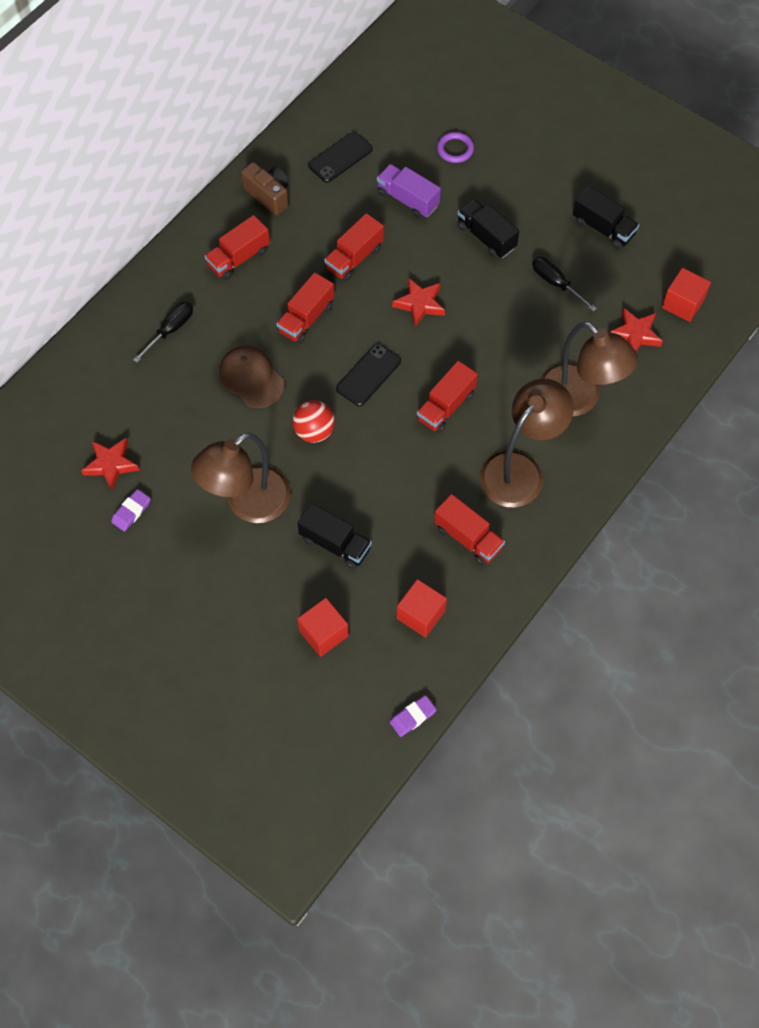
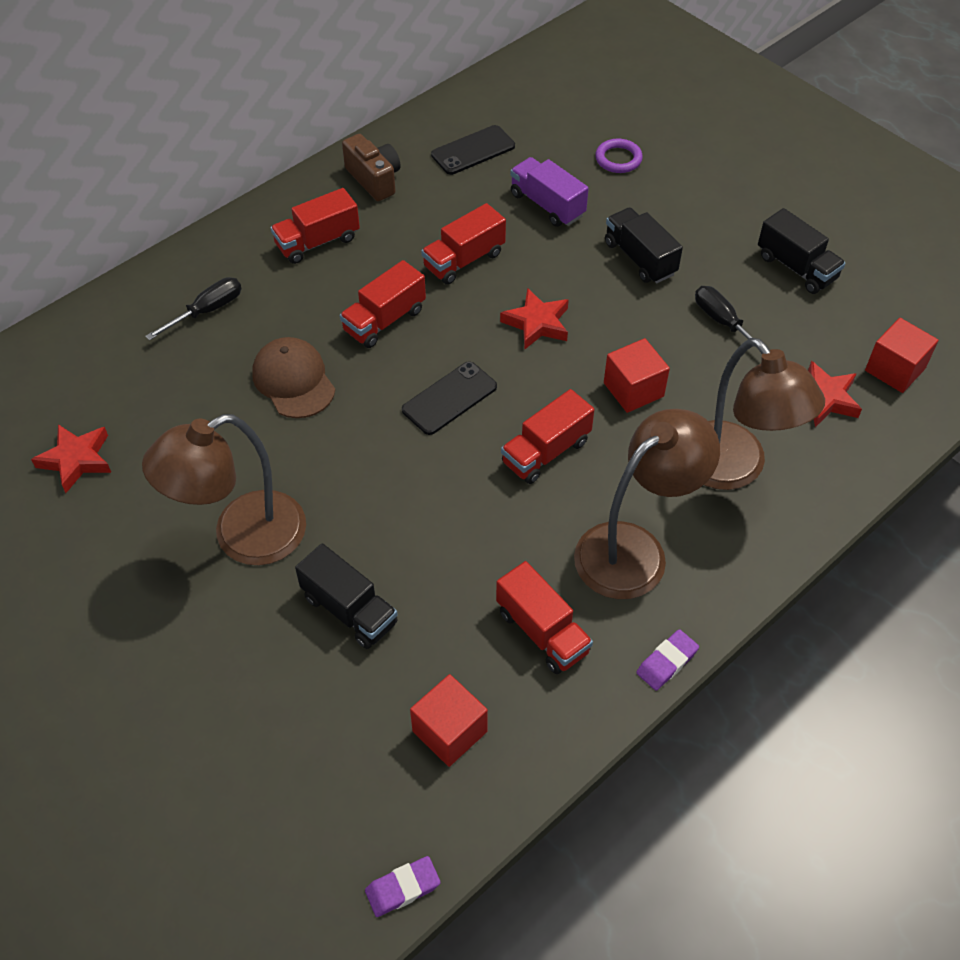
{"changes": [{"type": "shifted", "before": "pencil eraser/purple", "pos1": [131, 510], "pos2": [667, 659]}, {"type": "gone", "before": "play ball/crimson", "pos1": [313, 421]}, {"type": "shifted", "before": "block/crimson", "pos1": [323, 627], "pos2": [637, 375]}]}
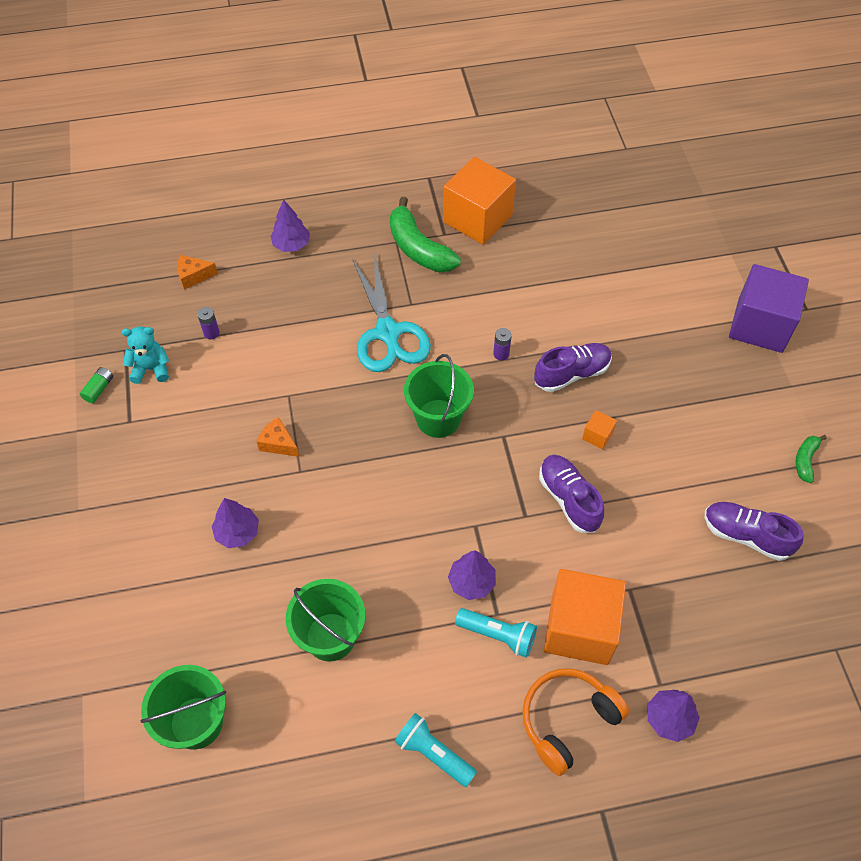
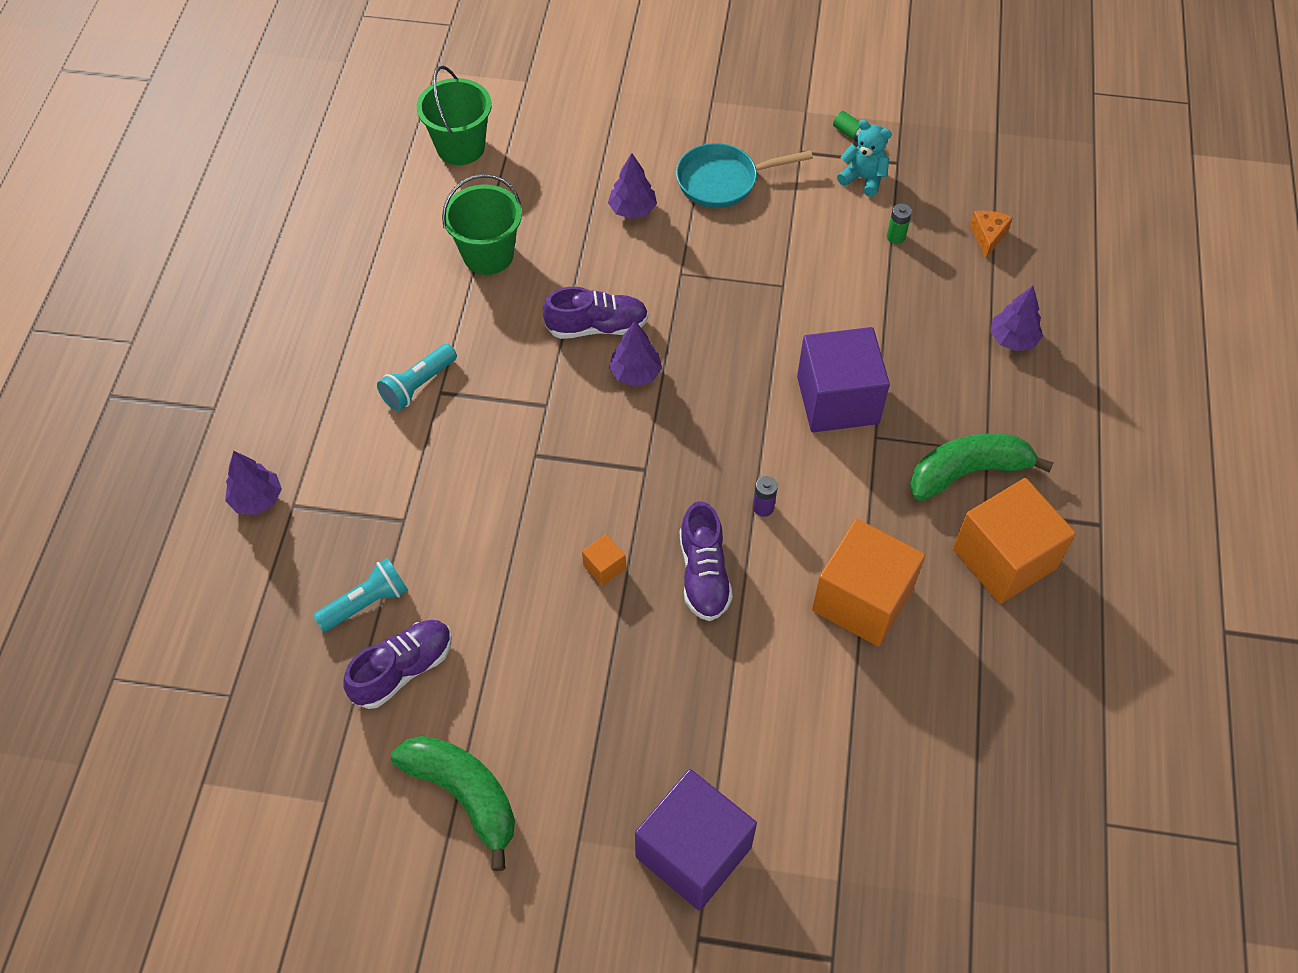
{"changes": [{"type": "rotated", "before": "stuffed bear/turquoise", "pos1": [145, 355], "pos2": [864, 158], "turn": -75}, {"type": "repainted", "before": "AA battery/purple", "after": "AA battery/leaf-green", "pos1": [208, 323], "pos2": [899, 224]}, {"type": "gone", "before": "cheese wedge/orange-coloured", "pos1": [278, 437]}, {"type": "swapped", "before": "shears/turquoise", "after": "block/purple", "pos1": [391, 312], "pos2": [843, 379]}, {"type": "shifted", "before": "pocket torch/turquoise", "pos1": [435, 750], "pos2": [360, 595]}, {"type": "gone", "before": "sand bucket/leaf-green", "pos1": [439, 396]}, {"type": "shifted", "before": "fir tree/purple", "pos1": [472, 575], "pos2": [635, 354]}, {"type": "gone", "before": "headphones/orange-coloured", "pos1": [575, 722]}, {"type": "shifted", "before": "shoe/purple", "pos1": [571, 494], "pos2": [595, 313]}, {"type": "shifted", "before": "block/orange-coloured", "pos1": [585, 617], "pos2": [868, 582]}, {"type": "scaled", "before": "banana/leaf-green", "pos1": [811, 459], "pos2": [453, 803], "scale": 2.01}, {"type": "new", "after": "frying pan/turquoise", "pos2": [744, 175]}]}
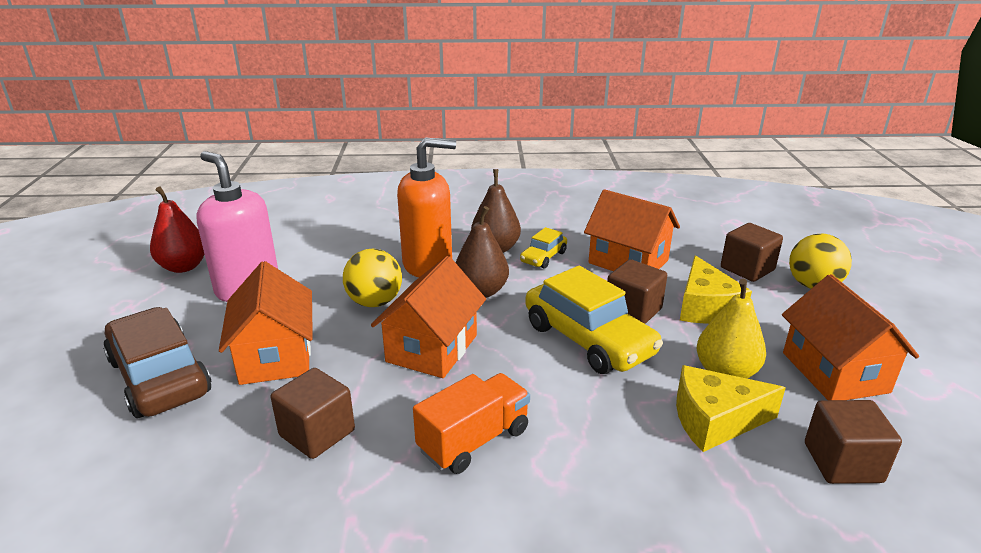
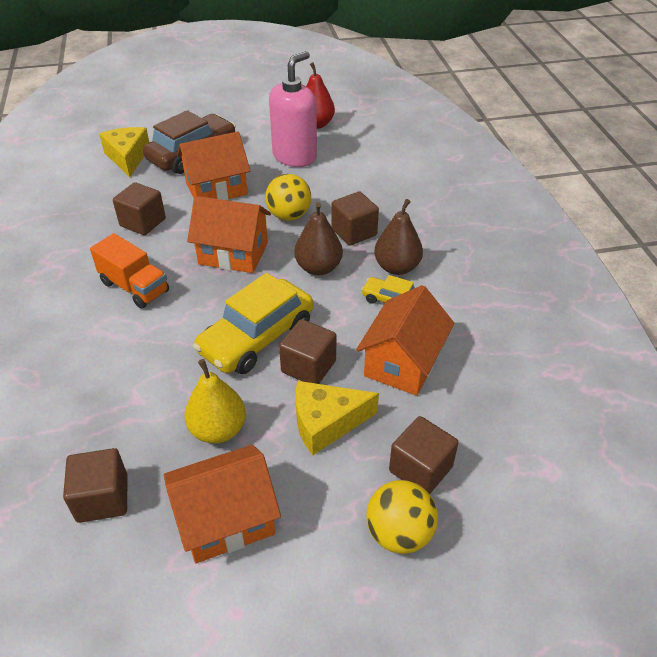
{"changes": [{"type": "swapped", "before": "soap pump/orange-coloured", "after": "block/russet", "pos1": [426, 207], "pos2": [355, 218]}, {"type": "shifted", "before": "cheese wedge/bright yellow", "pos1": [730, 408], "pos2": [124, 152]}]}
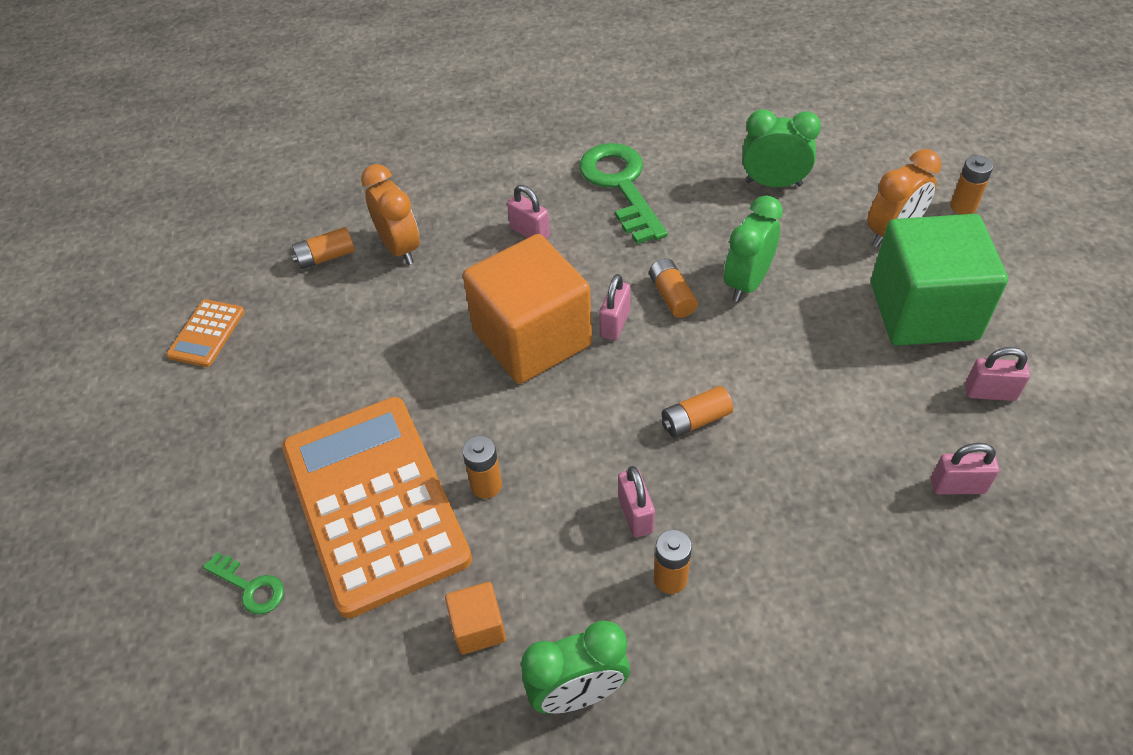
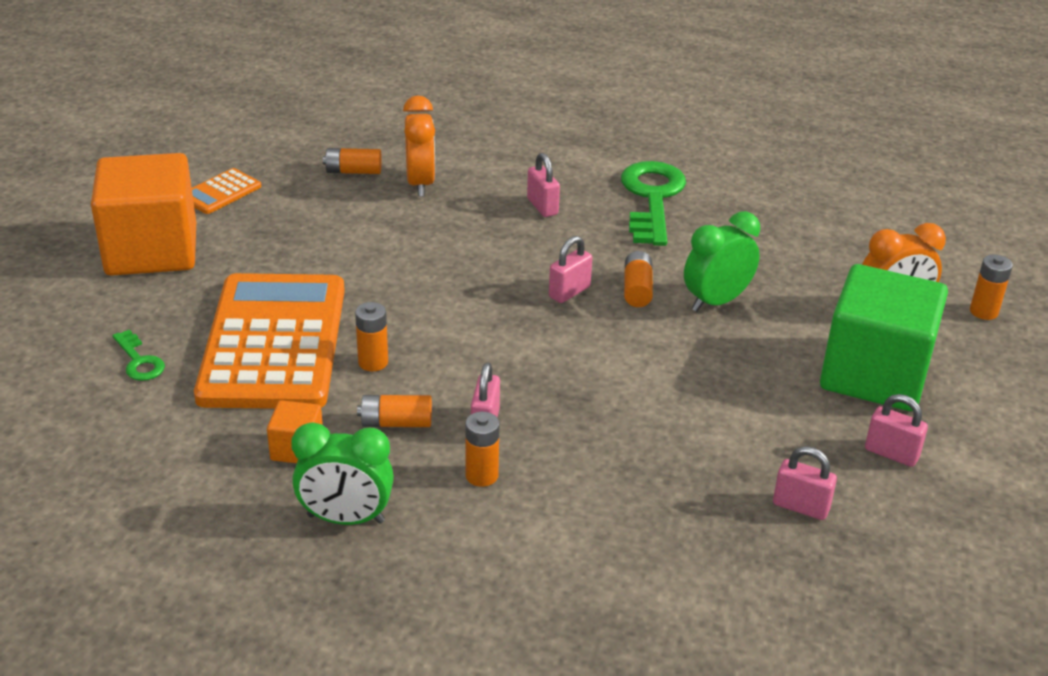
{"changes": [{"type": "shifted", "before": "block/orange-coloured", "pos1": [527, 309], "pos2": [143, 214]}, {"type": "shifted", "before": "AA battery/orange-coloured", "pos1": [697, 412], "pos2": [394, 411]}, {"type": "gone", "before": "alarm clock/leaf-green", "pos1": [782, 148]}]}
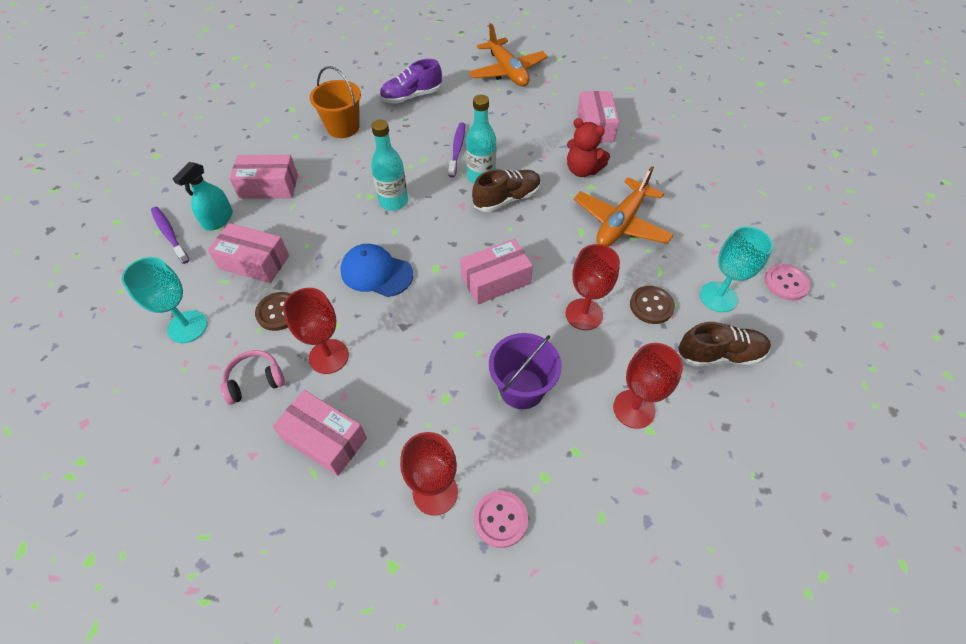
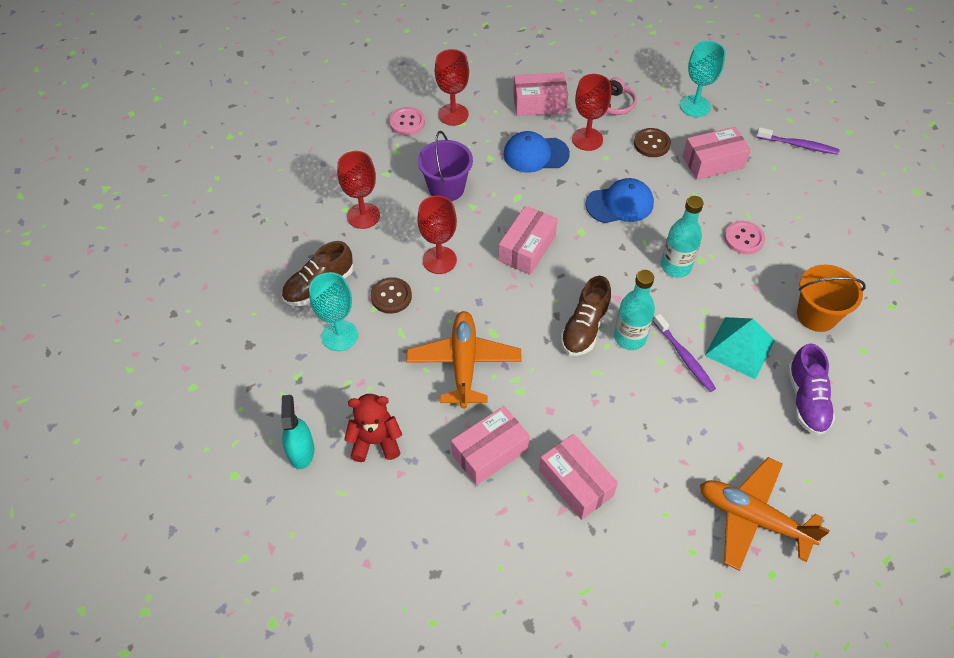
{"changes": [{"type": "shifted", "before": "spray cleaner/turquoise", "pos1": [203, 196], "pos2": [297, 432]}, {"type": "shifted", "before": "box/rosy", "pos1": [263, 177], "pos2": [490, 445]}, {"type": "rotated", "before": "shoe/purple", "pos1": [411, 81], "pos2": [811, 389], "turn": 150}, {"type": "shifted", "before": "stuffed bear/crimson", "pos1": [588, 147], "pos2": [373, 428]}, {"type": "shifted", "before": "sewing button/rosy", "pos1": [788, 282], "pos2": [744, 237]}, {"type": "new", "after": "baseball cap/royal blue", "pos2": [536, 152]}, {"type": "new", "after": "pyramid shape/turquoise", "pos2": [739, 348]}]}
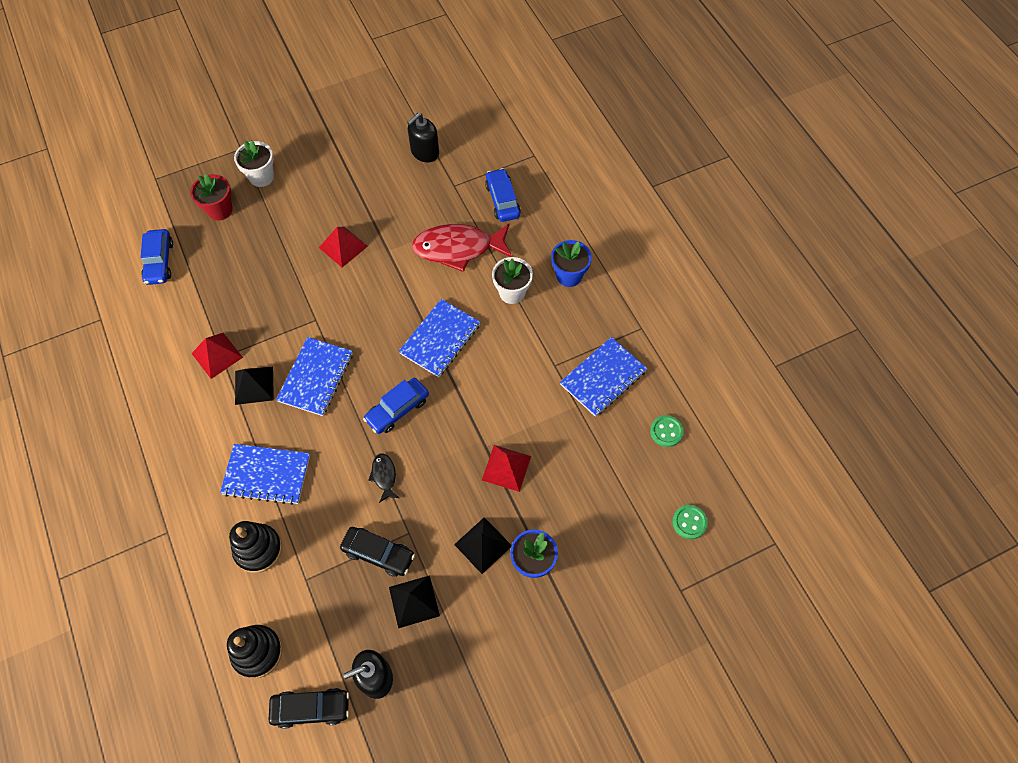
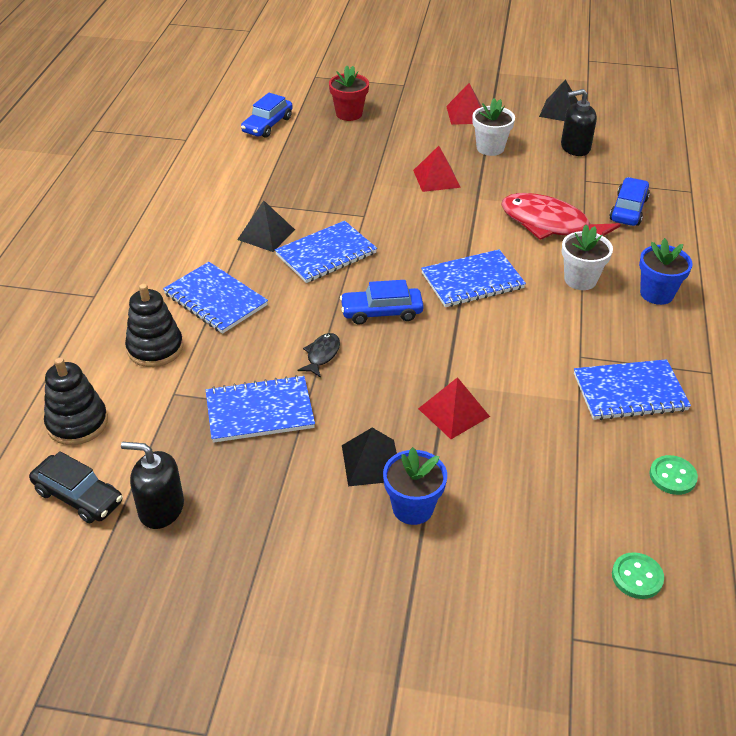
{"changes": [{"type": "shifted", "before": "pyramid shape/crimson", "pos1": [217, 356], "pos2": [464, 104]}, {"type": "shifted", "before": "plant pot/pure white", "pos1": [254, 163], "pos2": [494, 127]}, {"type": "swapped", "before": "car/jet-black", "after": "notebook/royal blue", "pos1": [377, 552], "pos2": [260, 409]}, {"type": "shifted", "before": "pyramid shape/jet-black", "pos1": [414, 601], "pos2": [558, 100]}]}
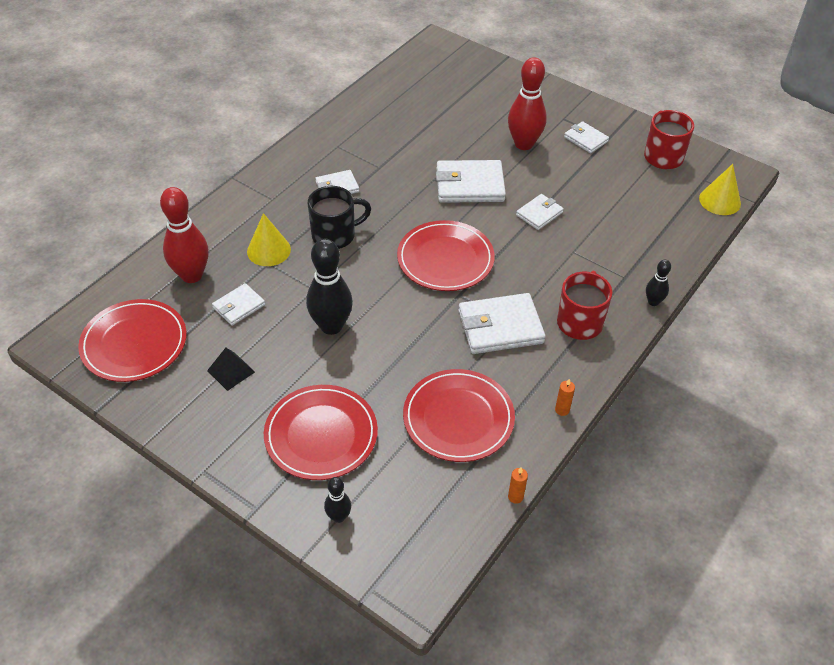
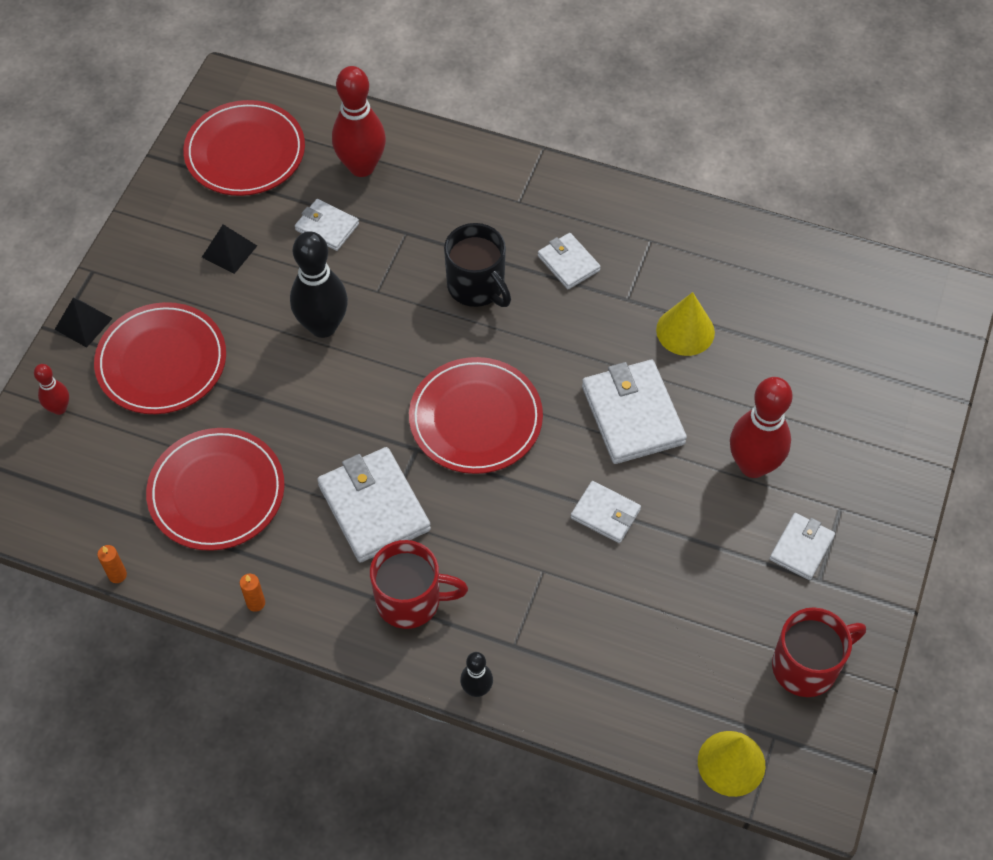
{"changes": [{"type": "shifted", "before": "solid cone/bright yellow", "pos1": [269, 239], "pos2": [685, 324]}, {"type": "repainted", "before": "skittle/jet-black", "after": "skittle/crimson", "pos1": [337, 500], "pos2": [51, 389]}, {"type": "new", "after": "pyramid shape/jet-black", "pos2": [84, 323]}]}
